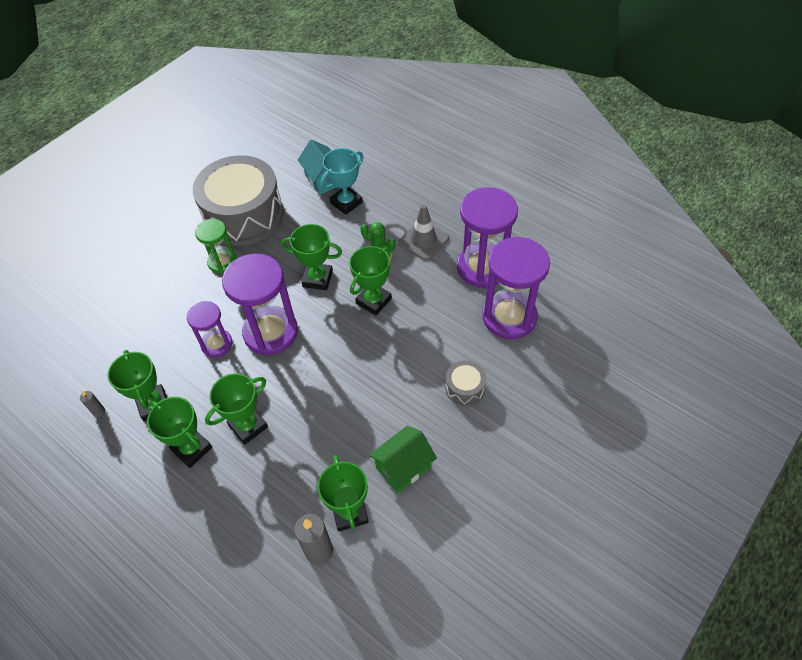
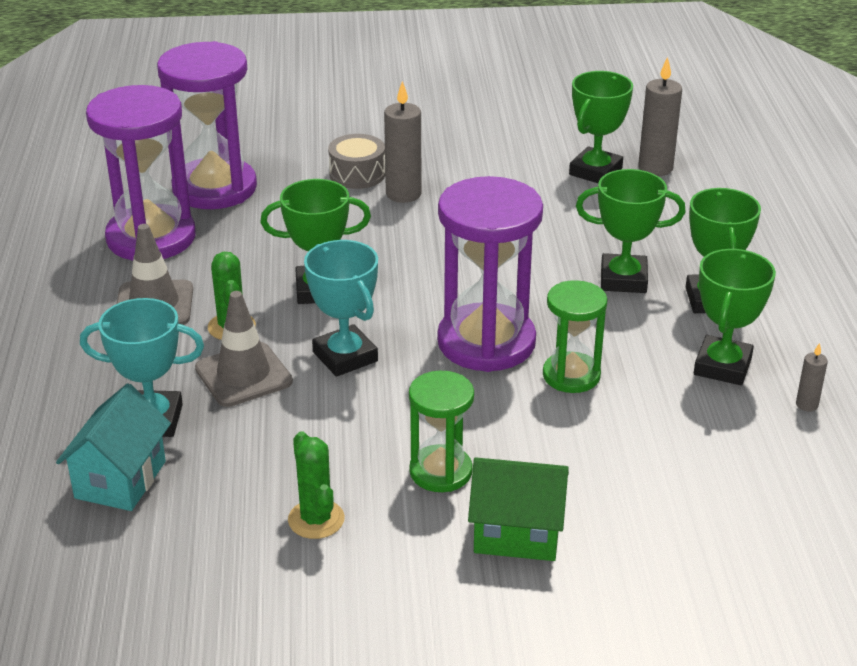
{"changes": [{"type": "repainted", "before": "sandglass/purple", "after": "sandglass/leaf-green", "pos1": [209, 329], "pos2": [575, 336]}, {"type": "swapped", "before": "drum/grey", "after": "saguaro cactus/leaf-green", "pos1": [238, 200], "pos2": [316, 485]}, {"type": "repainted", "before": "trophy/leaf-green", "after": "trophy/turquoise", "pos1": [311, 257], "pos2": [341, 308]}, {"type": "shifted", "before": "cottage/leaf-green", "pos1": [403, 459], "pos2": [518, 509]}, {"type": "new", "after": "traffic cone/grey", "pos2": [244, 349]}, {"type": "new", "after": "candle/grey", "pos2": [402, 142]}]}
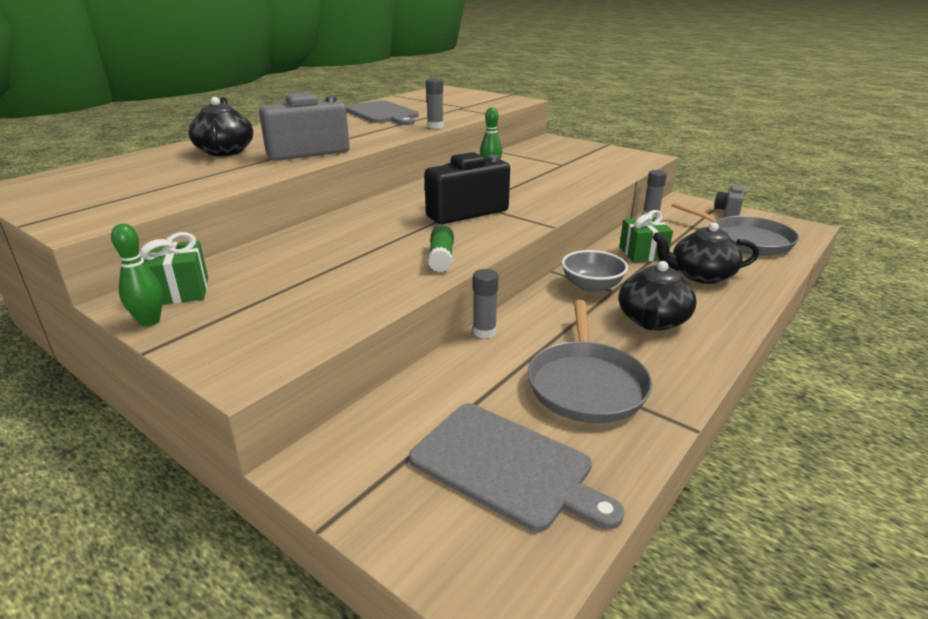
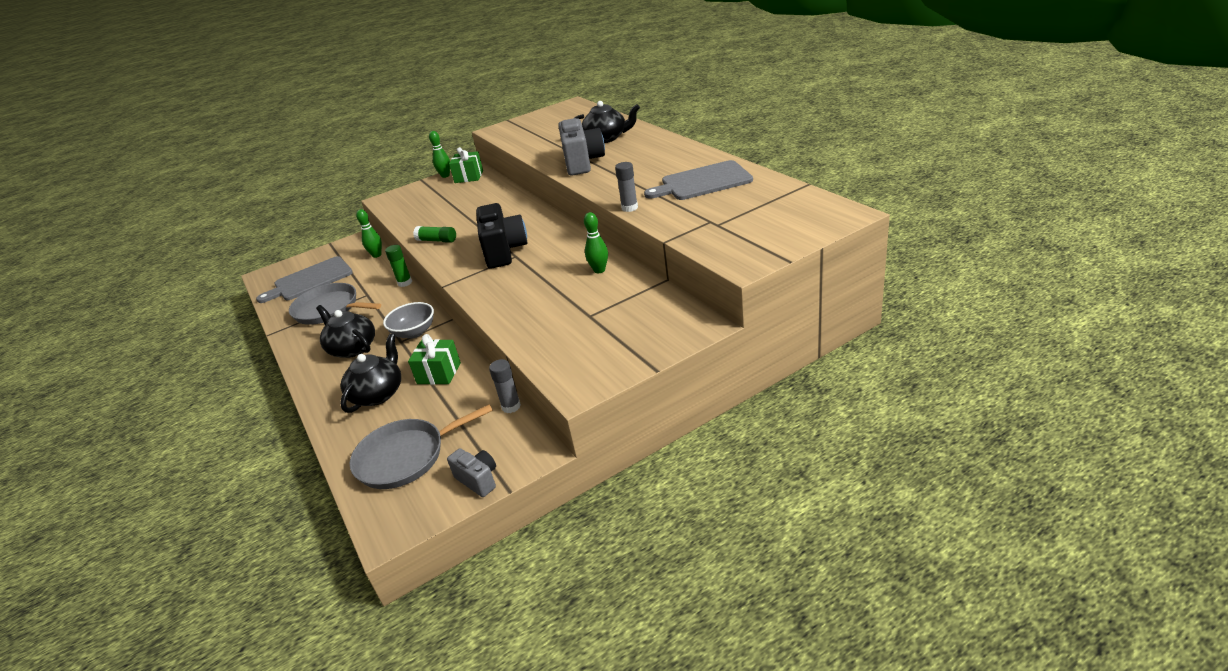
{"changes": [{"type": "repainted", "before": "glue stick/grey", "after": "glue stick/leaf-green", "pos1": [485, 304], "pos2": [398, 266]}, {"type": "new", "after": "skittle/leaf-green", "pos2": [369, 233]}]}
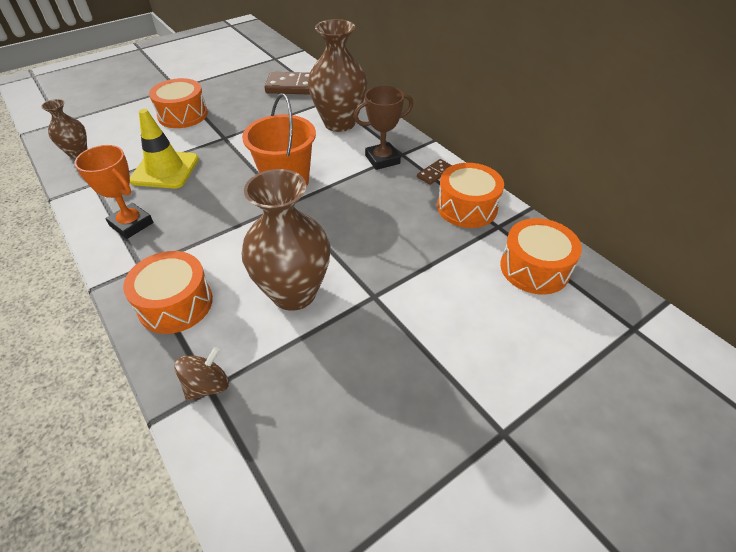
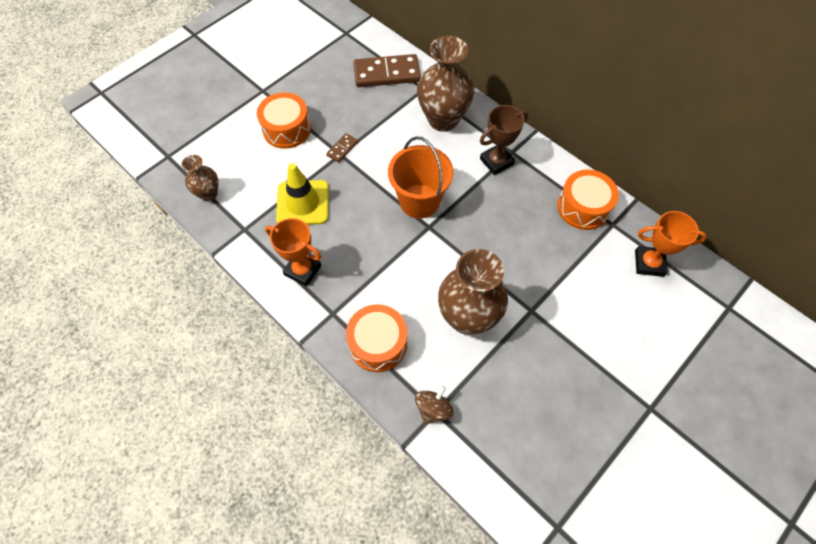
{"changes": [{"type": "shifted", "before": "domino tile/russet", "pos1": [434, 172], "pos2": [342, 147]}, {"type": "swapped", "before": "drum/orange-coloured", "after": "trophy/orange-coloured", "pos1": [541, 256], "pos2": [671, 244]}]}
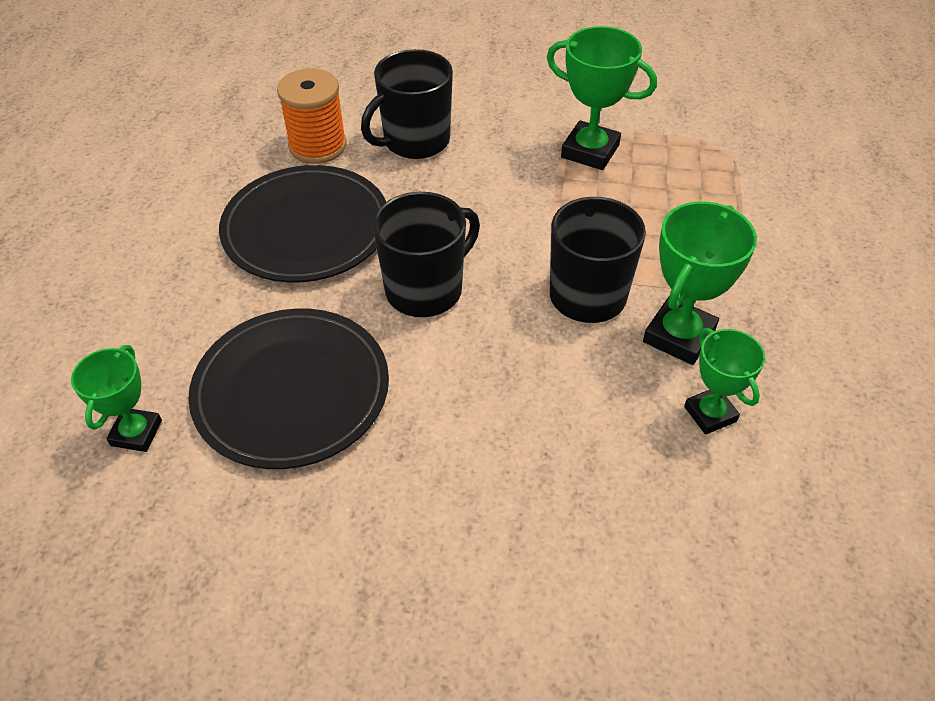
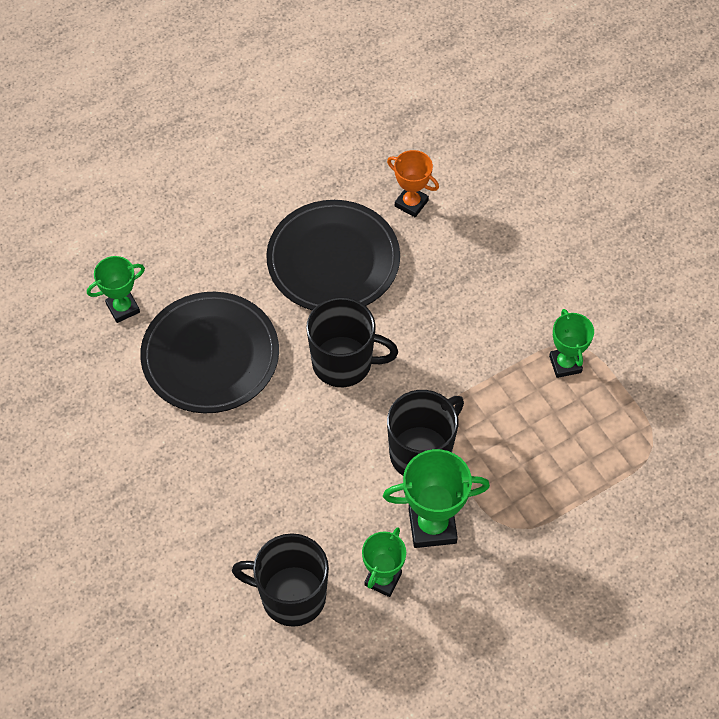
{"changes": [{"type": "swapped", "before": "spool/orange-coloured", "after": "trophy/orange-coloured", "pos1": [312, 116], "pos2": [413, 183]}, {"type": "shifted", "before": "coffee mug/jet-black", "pos1": [407, 104], "pos2": [280, 580]}, {"type": "scaled", "before": "trophy/leaf-green", "pos1": [602, 98], "pos2": [571, 343], "scale": 0.65}]}
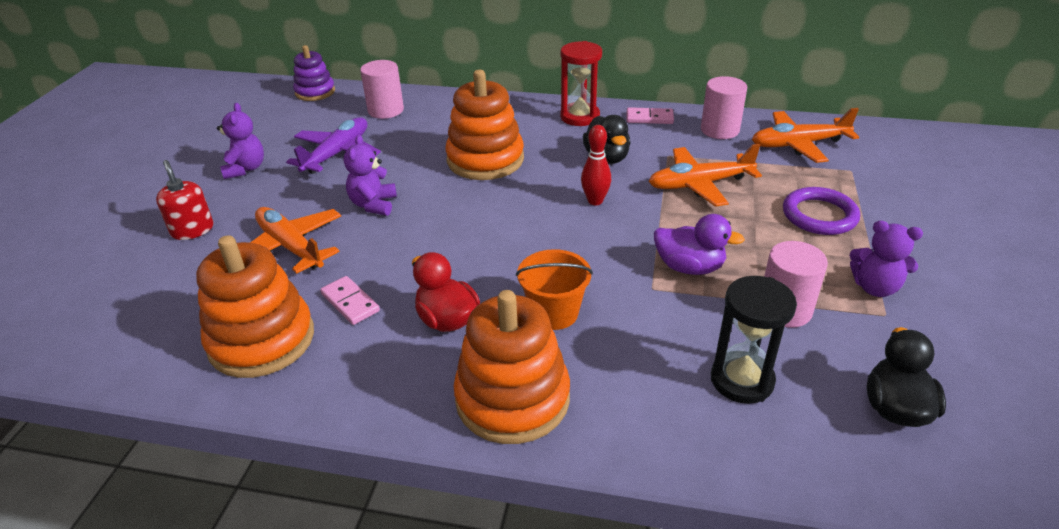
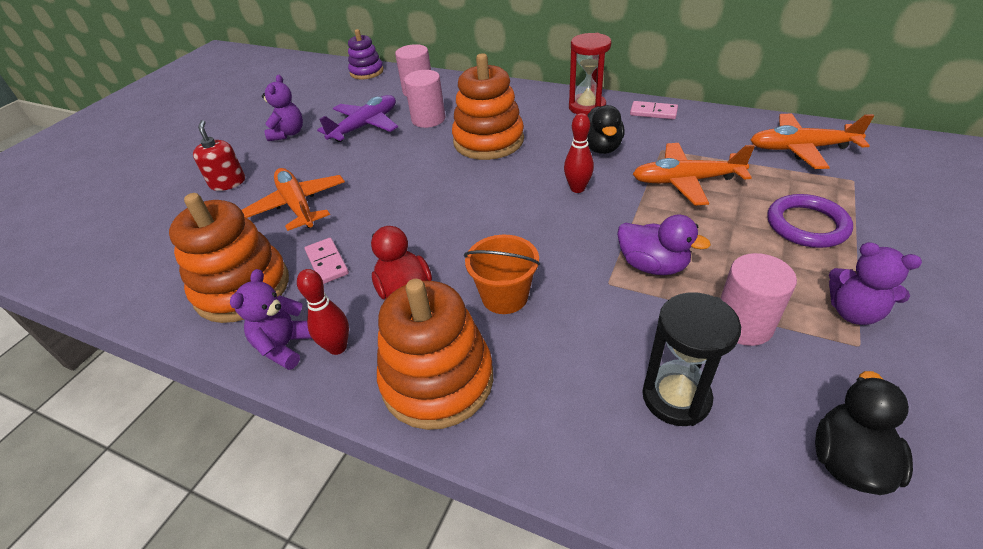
{"changes": [{"type": "shifted", "before": "stuffed bear/purple", "pos1": [370, 175], "pos2": [270, 319]}, {"type": "shifted", "before": "solid cylinder/rosy", "pos1": [724, 107], "pos2": [424, 99]}, {"type": "new", "after": "skittle/crimson", "pos2": [323, 312]}]}
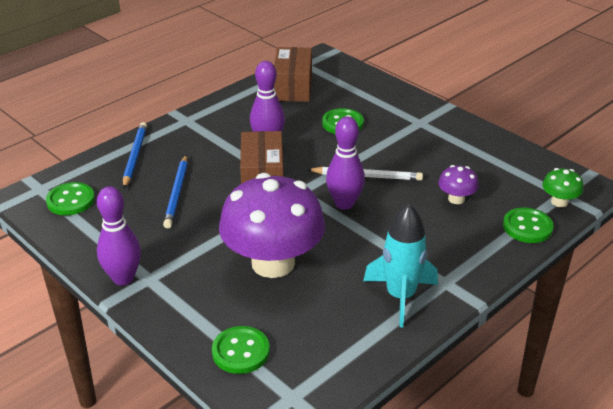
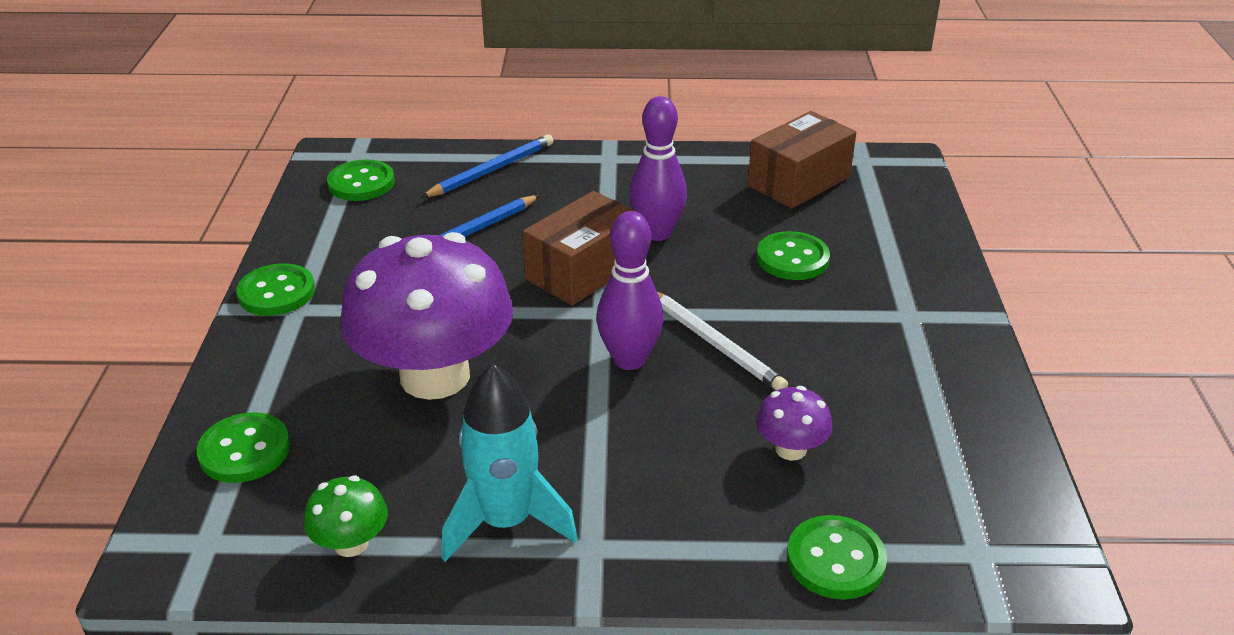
{"changes": [{"type": "swapped", "before": "skittle/purple", "after": "sewing button/leaf-green", "pos1": [119, 235], "pos2": [275, 289]}, {"type": "shifted", "before": "toadstool/leaf-green", "pos1": [562, 187], "pos2": [346, 516]}]}
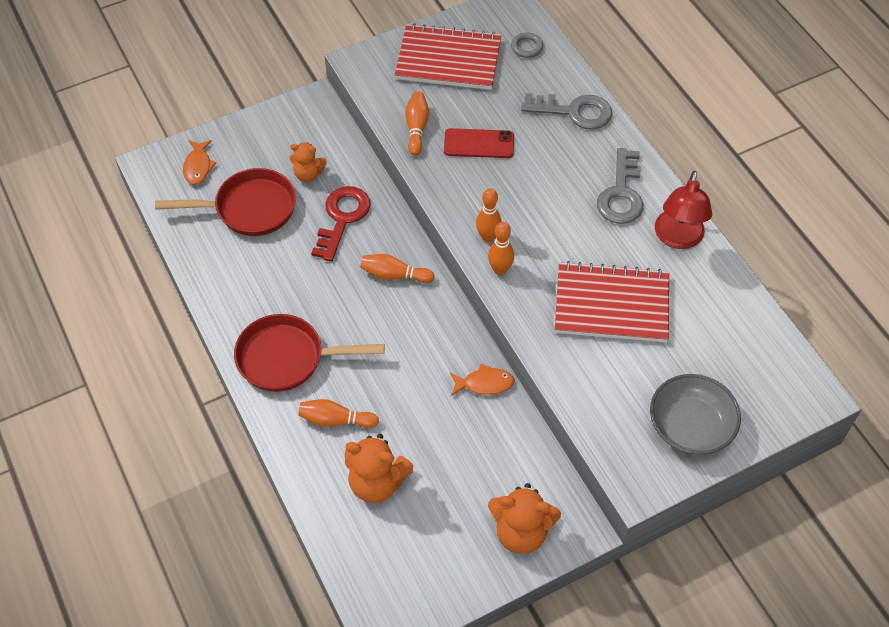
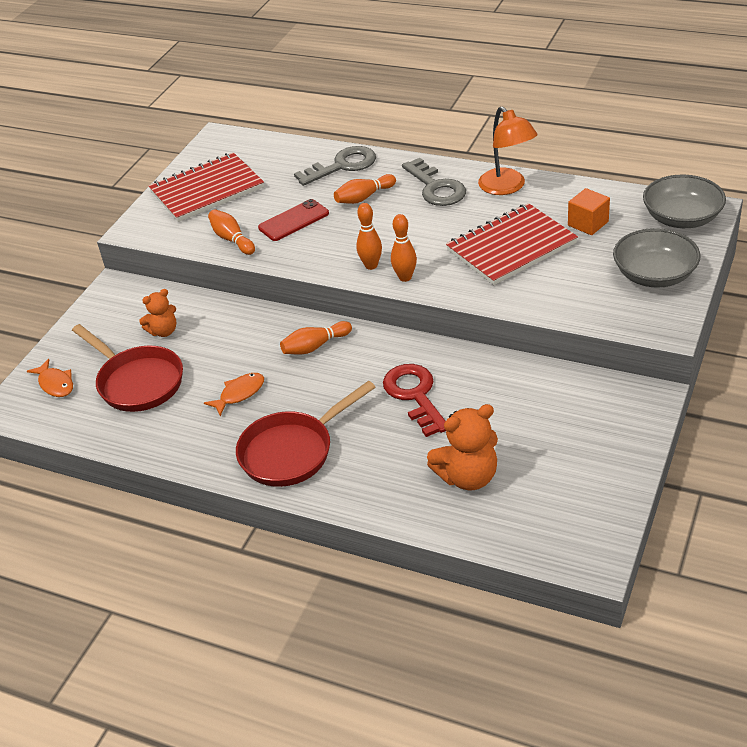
{"changes": [{"type": "rotated", "before": "frying pan/crimson", "pos1": [225, 202], "pos2": [127, 368], "turn": 90}, {"type": "shifted", "before": "skittle/orange-coloured", "pos1": [338, 413], "pos2": [365, 189]}, {"type": "shifted", "before": "door key/crimson", "pos1": [341, 224], "pos2": [414, 400]}, {"type": "shifted", "before": "fish figure/orange-coloured", "pos1": [482, 379], "pos2": [234, 394]}, {"type": "gone", "before": "stuffed bear/orange-coloured", "pos1": [524, 518]}, {"type": "gone", "before": "hoop/grey", "pos1": [527, 45]}, {"type": "repainted", "before": "lamp/crimson", "after": "lamp/orange-coloured", "pos1": [683, 210], "pos2": [507, 150]}, {"type": "new", "after": "block/orange-coloured", "pos2": [589, 211]}, {"type": "new", "after": "bowl/grey", "pos2": [684, 201]}]}
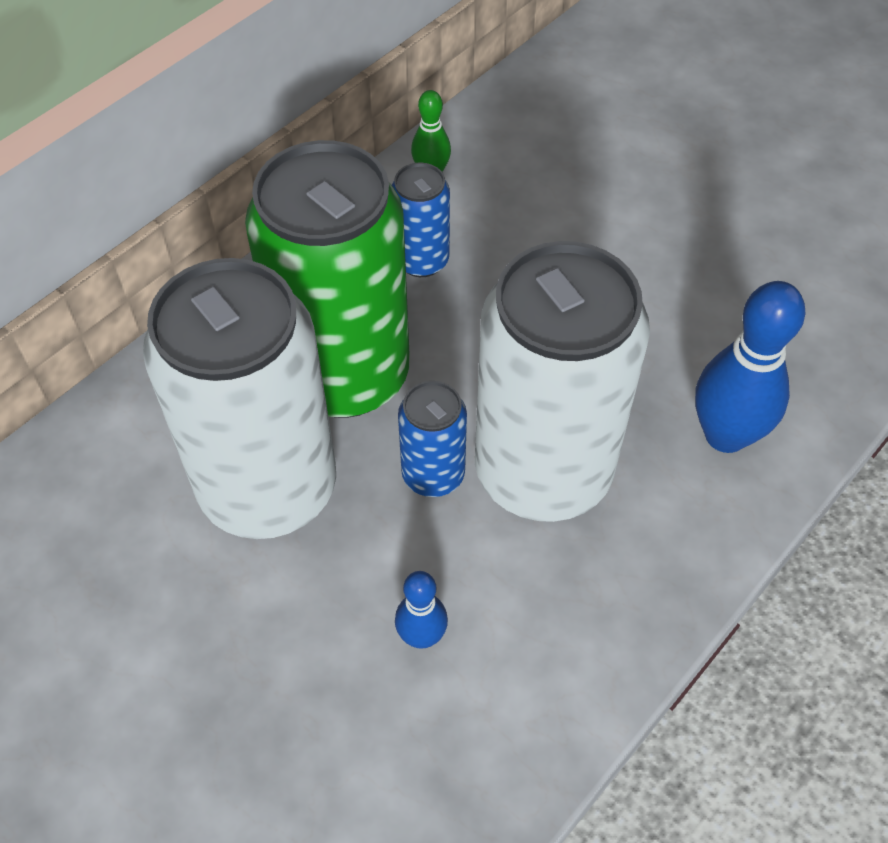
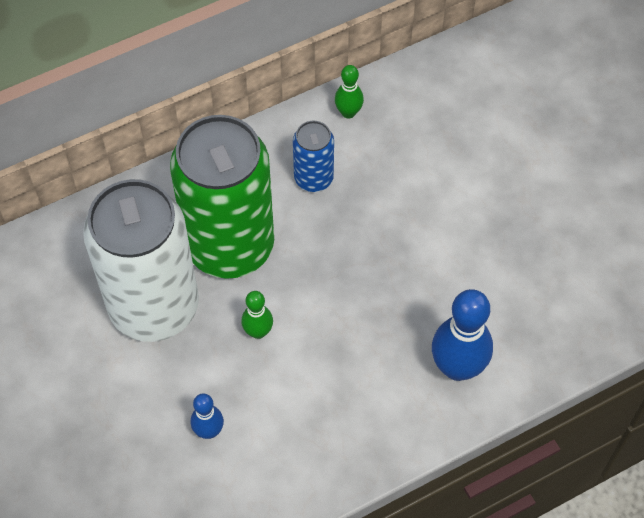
{"changes": [{"type": "swapped", "before": "can/royal blue", "after": "skittle/leaf-green", "pos1": [432, 439], "pos2": [257, 315]}, {"type": "gone", "before": "can/pure white", "pos1": [562, 381]}]}
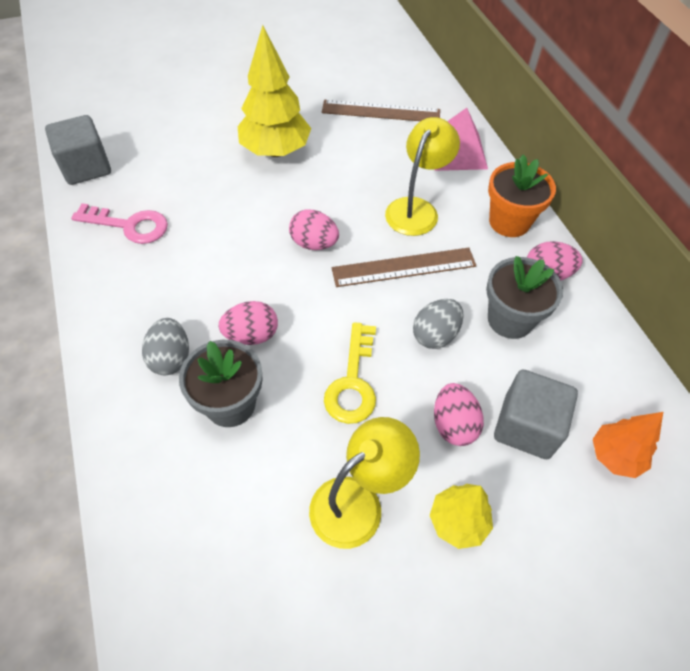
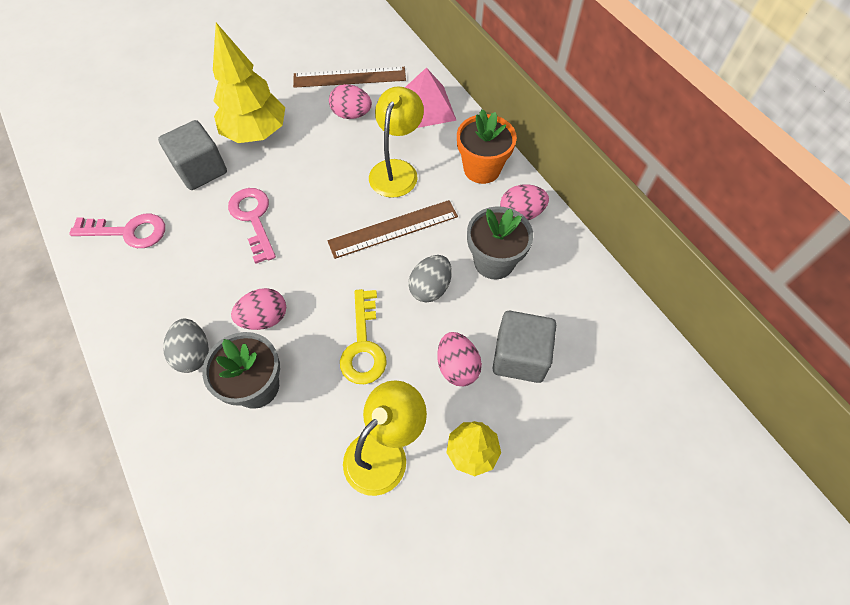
{"changes": [{"type": "shifted", "before": "block/grey", "pos1": [78, 150], "pos2": [192, 155]}, {"type": "shifted", "before": "toy egg/rosy", "pos1": [314, 230], "pos2": [350, 101]}, {"type": "gone", "before": "fir tree/orange-coloured", "pos1": [628, 445]}, {"type": "new", "after": "door key/rosy", "pos2": [252, 226]}]}
